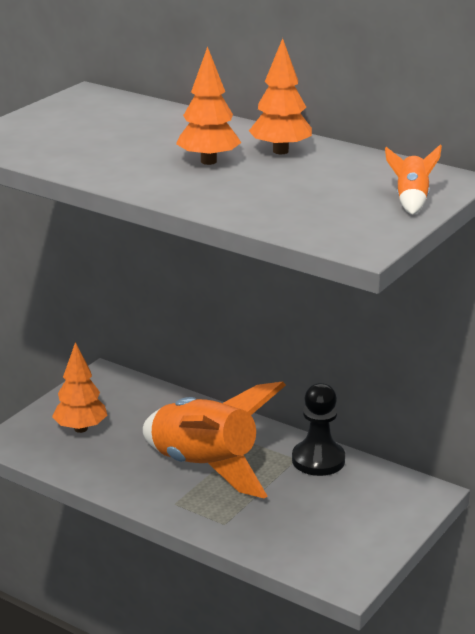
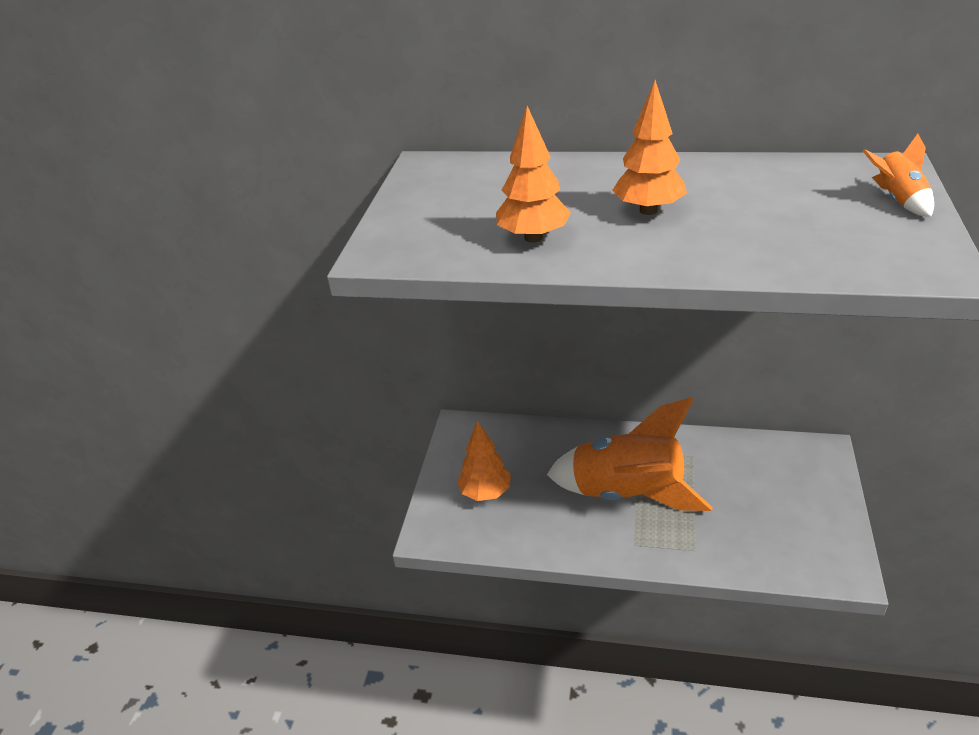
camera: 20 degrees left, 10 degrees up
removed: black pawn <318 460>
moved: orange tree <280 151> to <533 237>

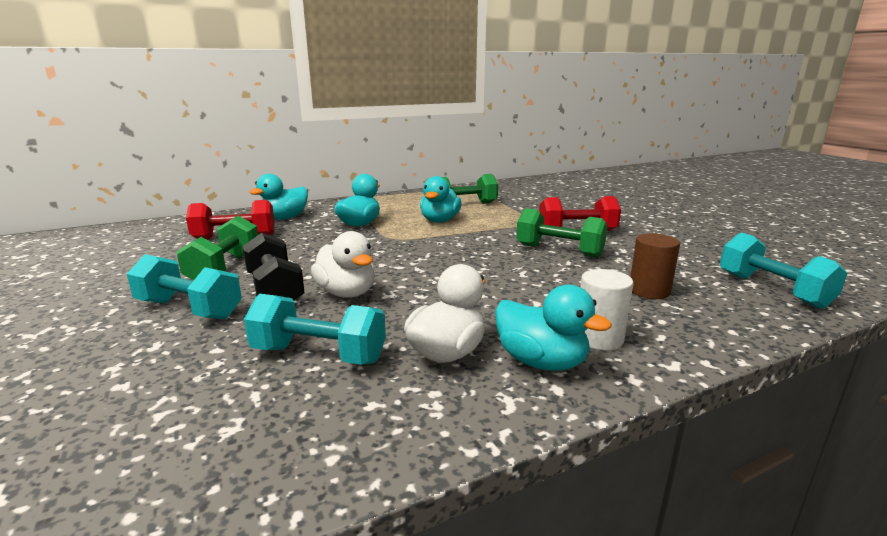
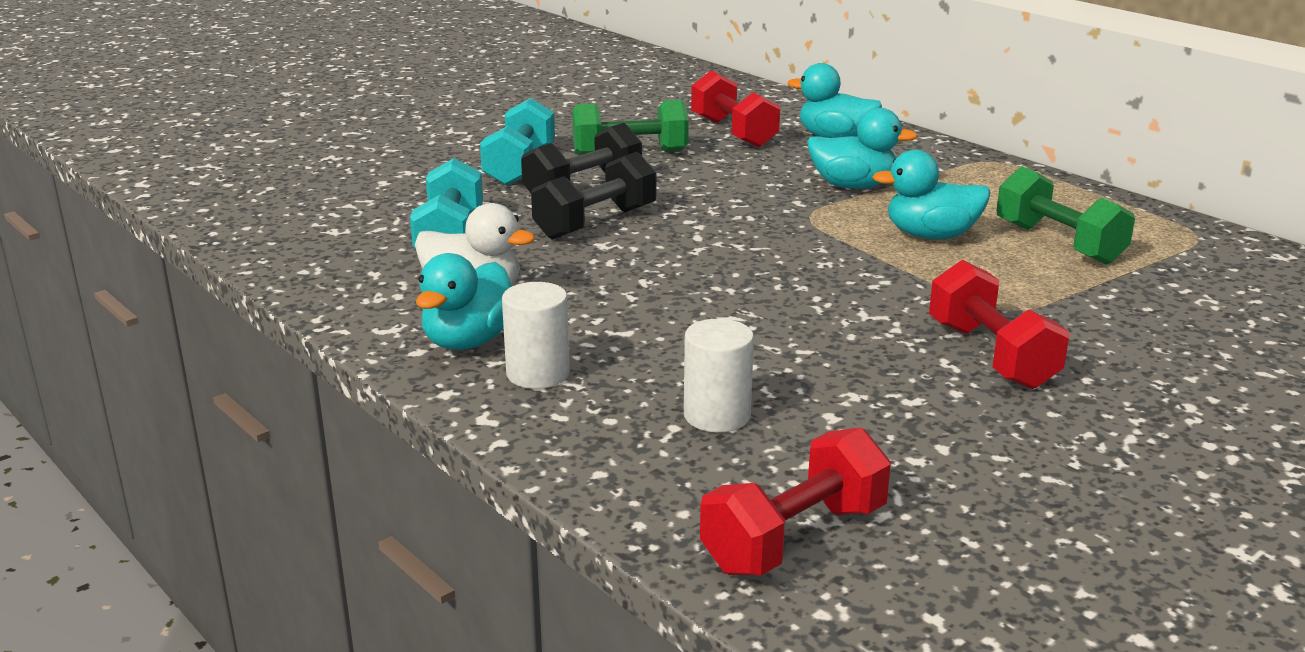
camera: 75 degrees right, 5 degrees up
removed: green dumbbell <559 251>
replaced: white duck <347 293> to black dumbbell <595 223>
recoloured: brown cylinder <649 291> to white cylinder <717 415>; turquoise dumbbell <772 290> to red dumbbell <794 538>

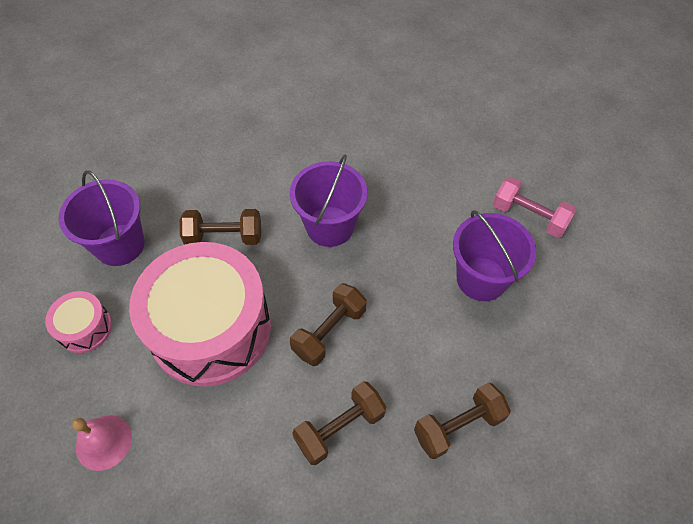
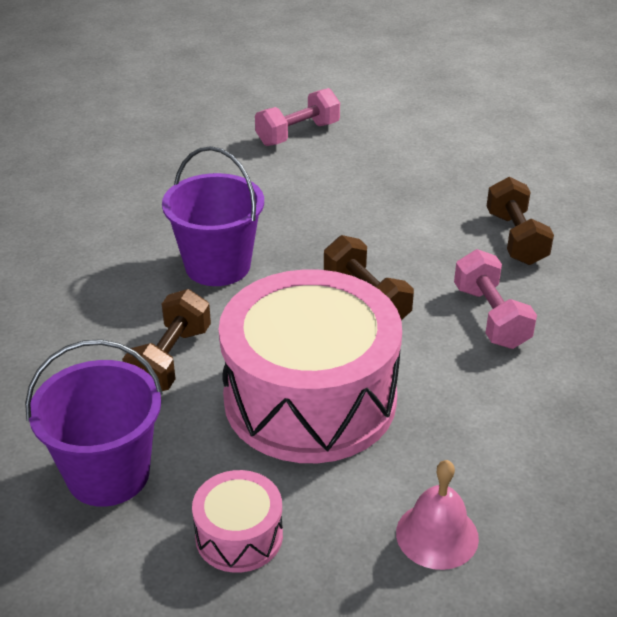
camera: 70 degrees left, 20 degrees down
removed: purple bucket <481 278>
recoloured: brown dumbbell <340 428> to pink dumbbell <491 317>

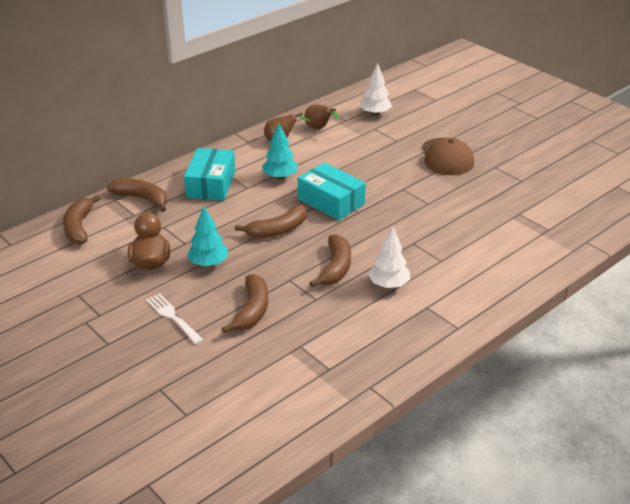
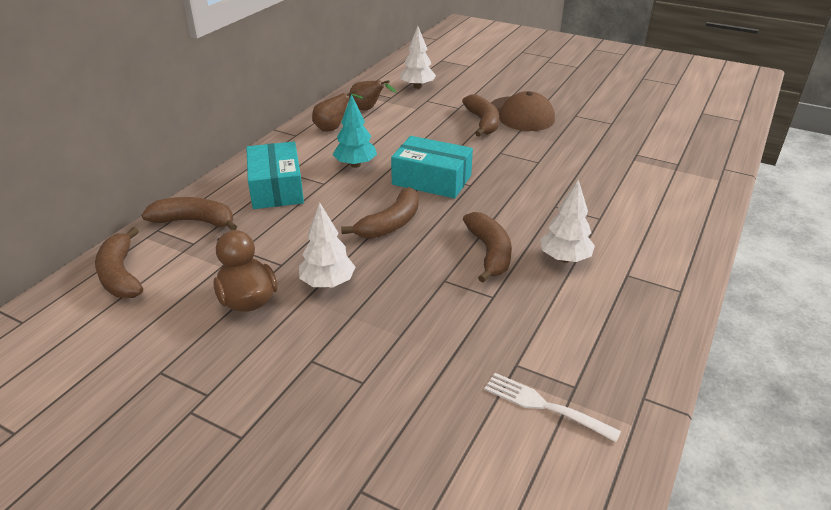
camera: 20 degrees left, 0 degrees up
moved: white fork <173 317> to <545 406>; brown banana <252 310> to <482 122>
recoloured: turquoise tree <208 263> to white tree <328 283>

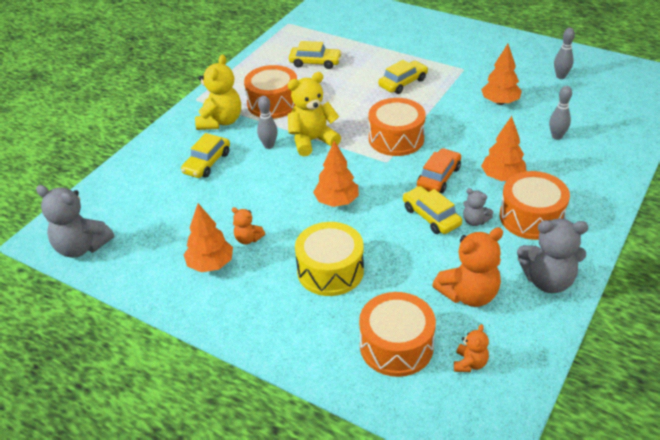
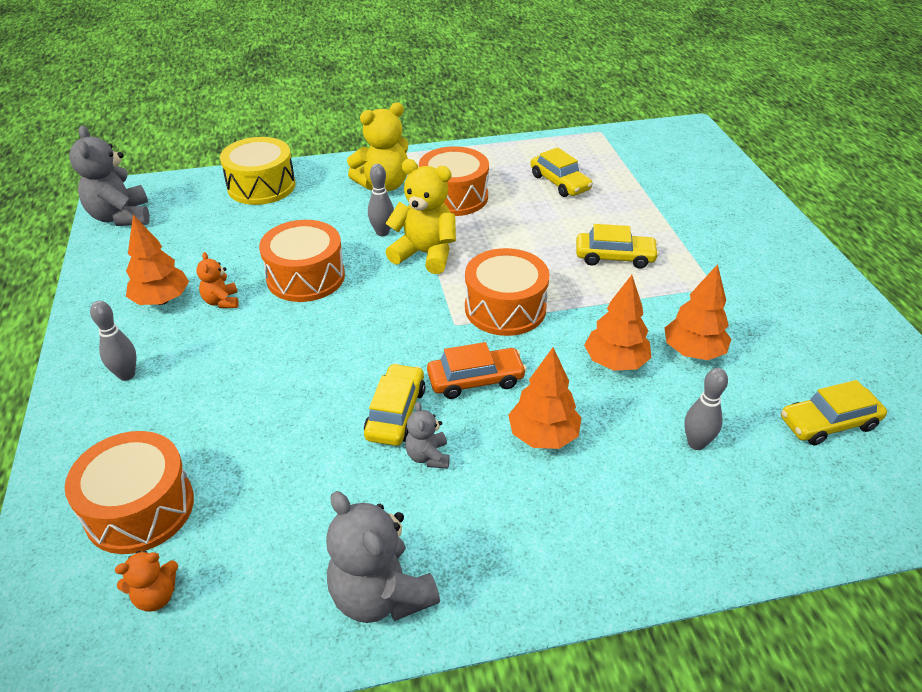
camera: 45 degrees right, 0 degrees up
removed: orange teddy bear <469 294>
moved: yellow car <207 163> to <828 423>; yellow drum <330 271> to <261 186>; orange tree <337 201> to <615 362>; orange drum <531 217> to <306 277>; grey bowling pin <560 76> to <126 375>

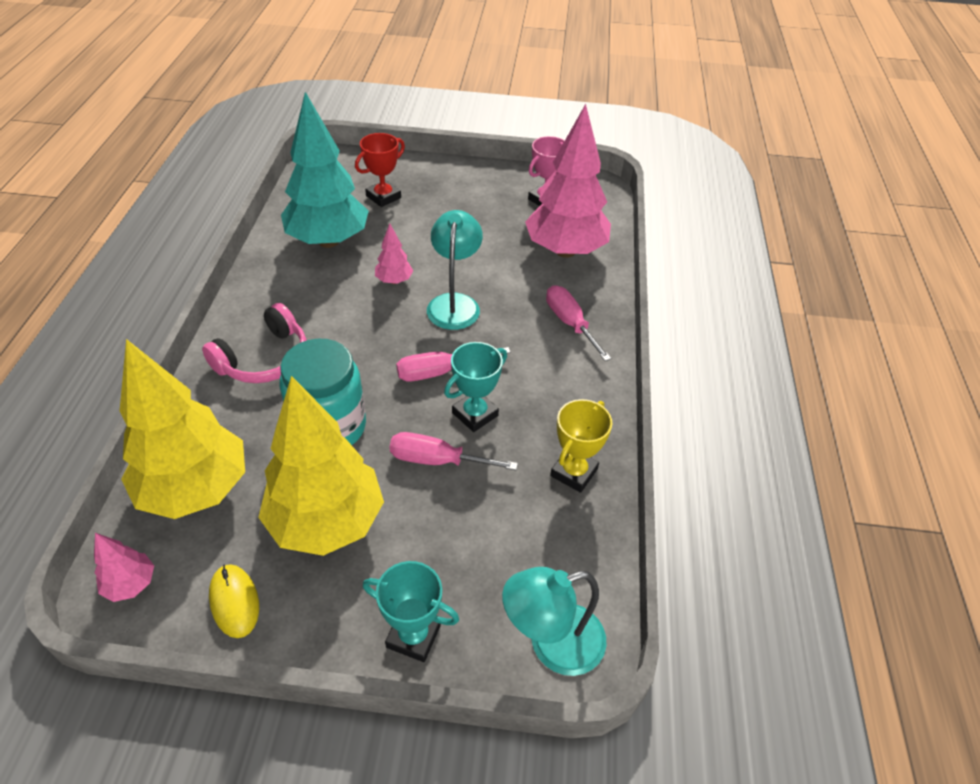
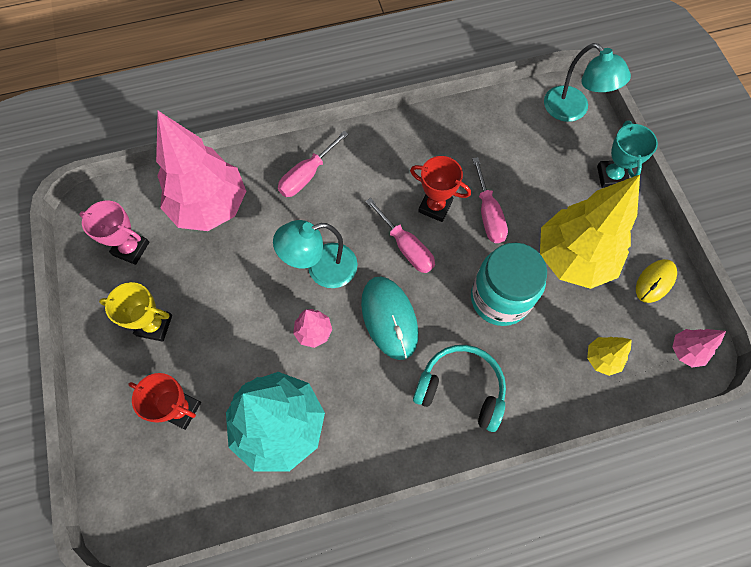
camera: 110 degrees left, 20 degrees up
added: turquoise mouse <389 318>
moved: yellow trophy <574 472> to <154 325>
recoloured: pink headphones <264 359> to turquoise headphones <461 389>; turquoise trophy <475 414> to red trophy <435 206>
resized: yellow tree <195 489> = <602 359> x0.43

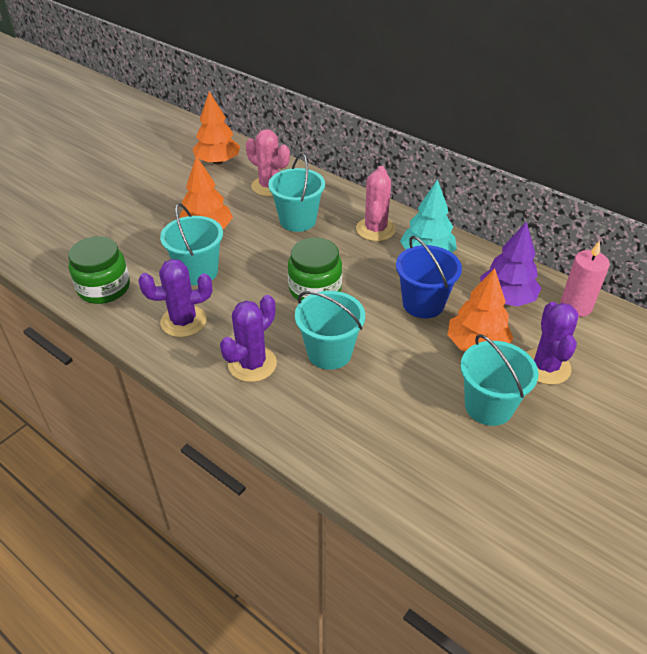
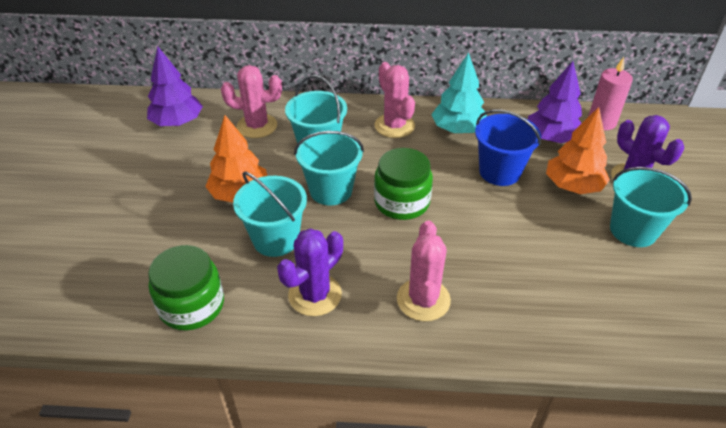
camera: 35 degrees left, 0 degrees up
moved: turquoise bucket <329 353> to <331 190>
recoloured: orange tree <218 161> to purple tree <177 122>; purple cactus <252 364> to pink cactus <423 300>

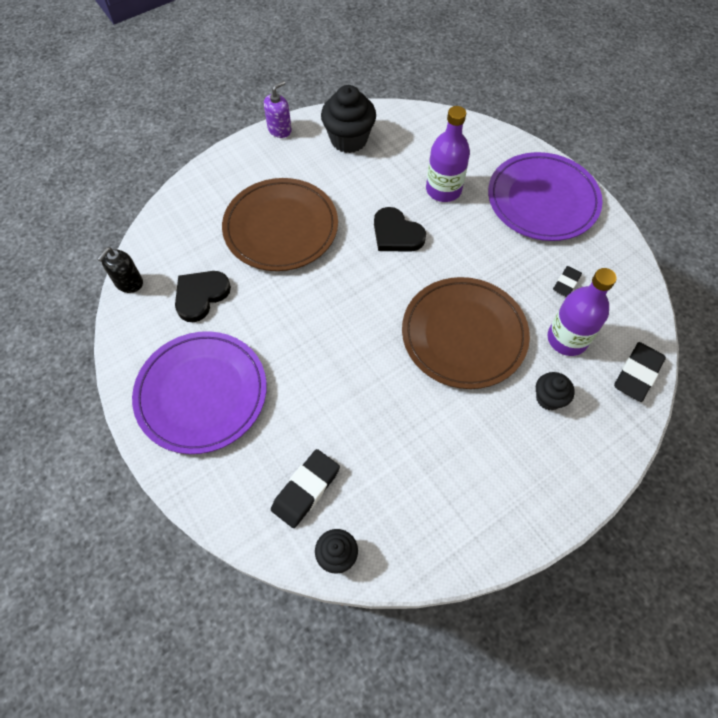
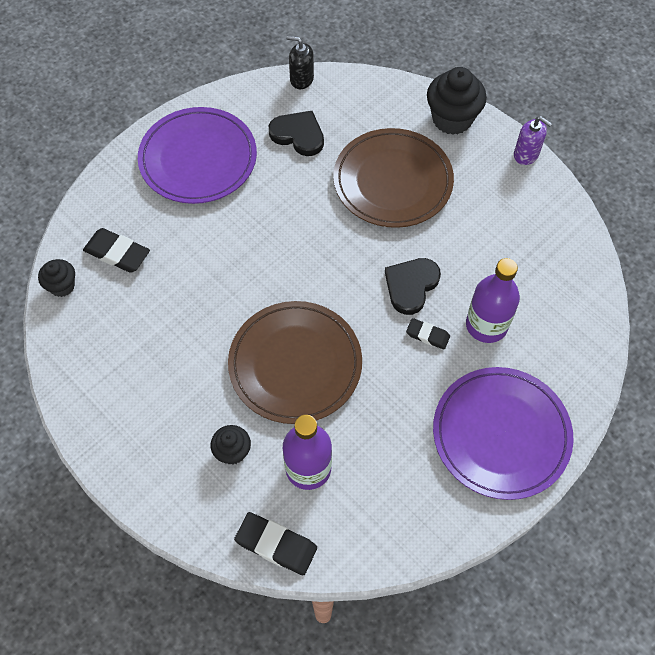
camera: 80 degrees right, 0 degrees up
moved: black cupcake <349 139> to <452 119>; black eraser <566 283> to <427 335>

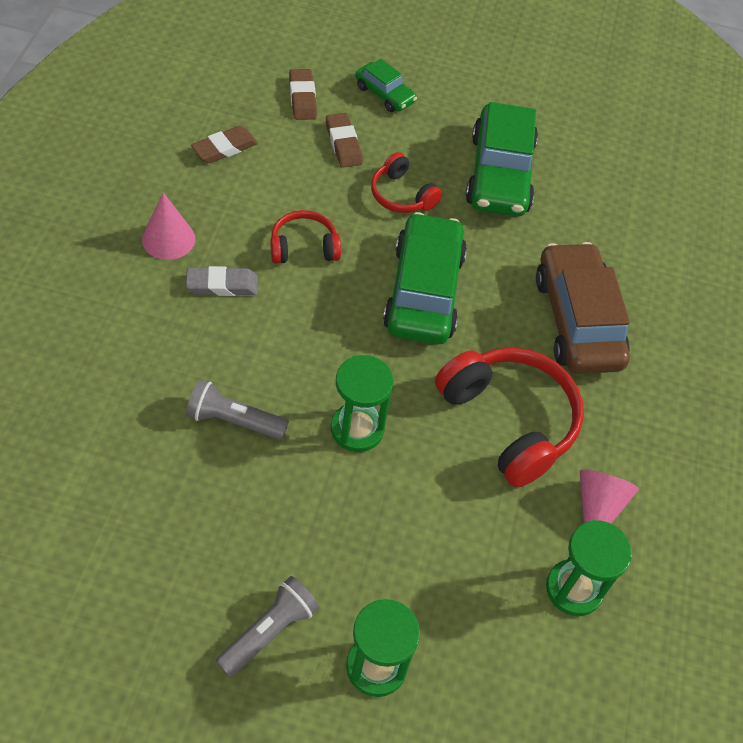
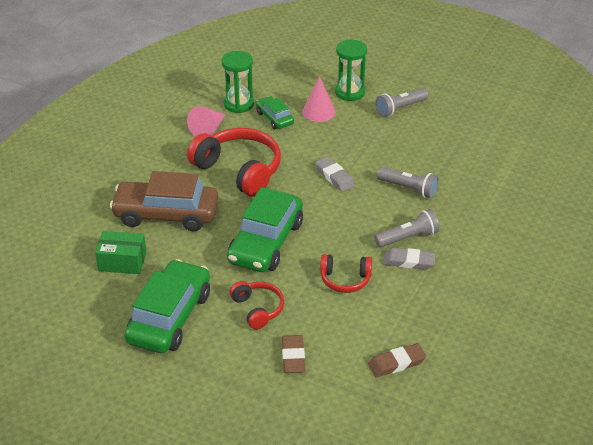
camera: 160 degrees left, 15 degrees down
removed: brown eraser <302 98>
added: green box <122 261>; grey flashlight <408 238>
moved: pink cone <168 239> to <318 112>; green car <385 94> to <274 118>
replaced: green hourglass <357 429> to grey eraser <334 177>
turned: red headphones <509 421> = <239 170> 150 degrees clockwise; brown car <577 320> = <166 214> 90 degrees clockwise

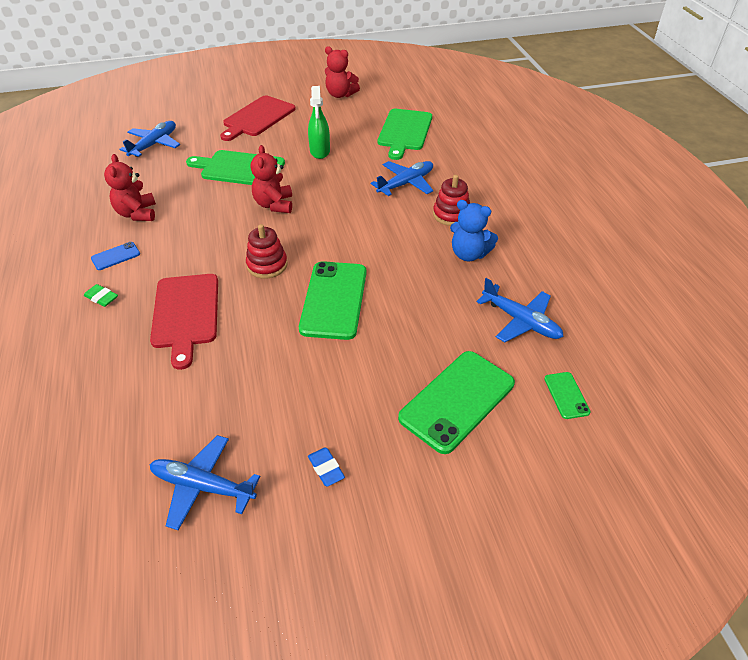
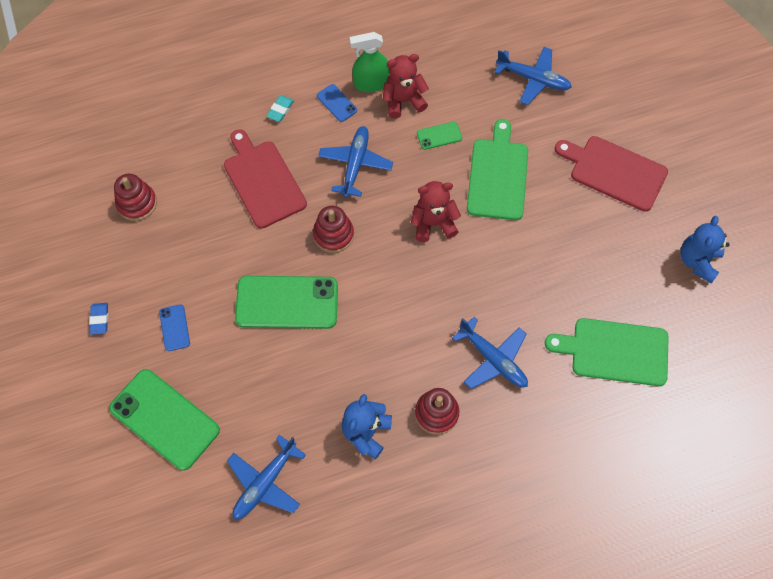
camera: 85 degrees right, 20 degrees up
added: red stacking toy <137 203>; blue phone <174 328>
moved: blue plane <203 486> to <355 164>; green spray bottle <320 151> to <371 83>; green phone <566 395> to <439 136>
recoloured: green eraser <101 297> to turquoise eraser <280 110>; red teddy bear <340 95> to blue teddy bear <697 261>
turned: red cutting board <186 314> = <263 181> 75 degrees clockwise; blue eraser <326 468> = <100 319> 60 degrees counterclockwise

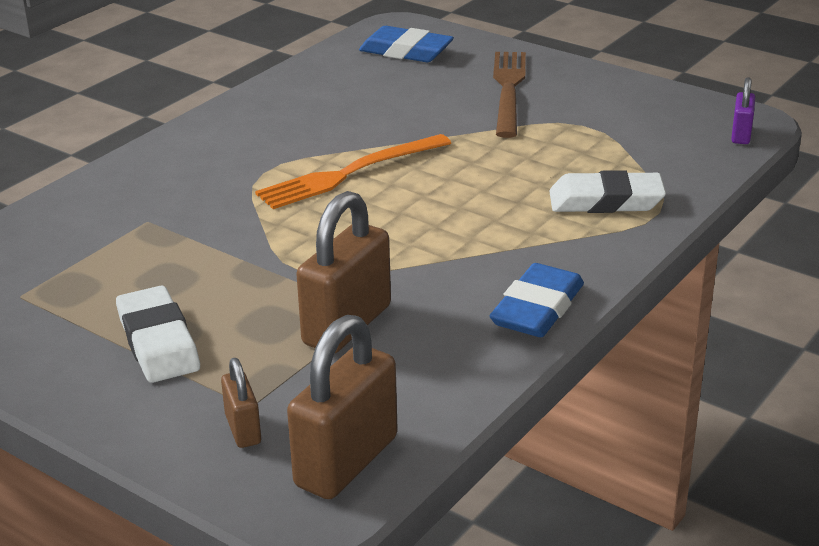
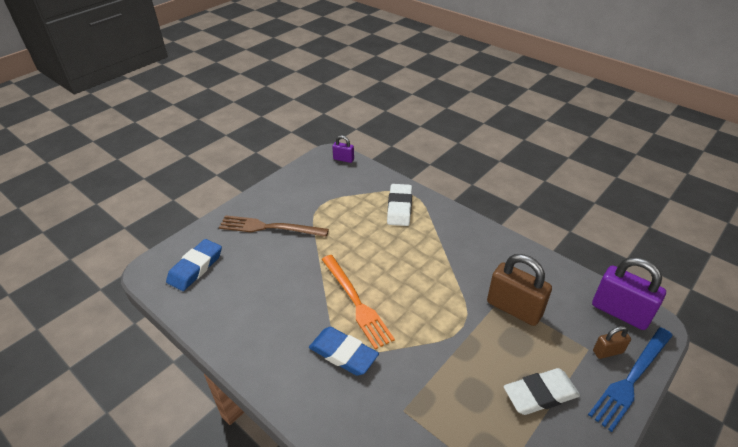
camera: 85 degrees left, 10 degrees up
added: blue fork <631 379>
moved: blue eraser <537 309> to <343 354>
recoloured: brown padlock <346 462> to purple padlock <620 312>

